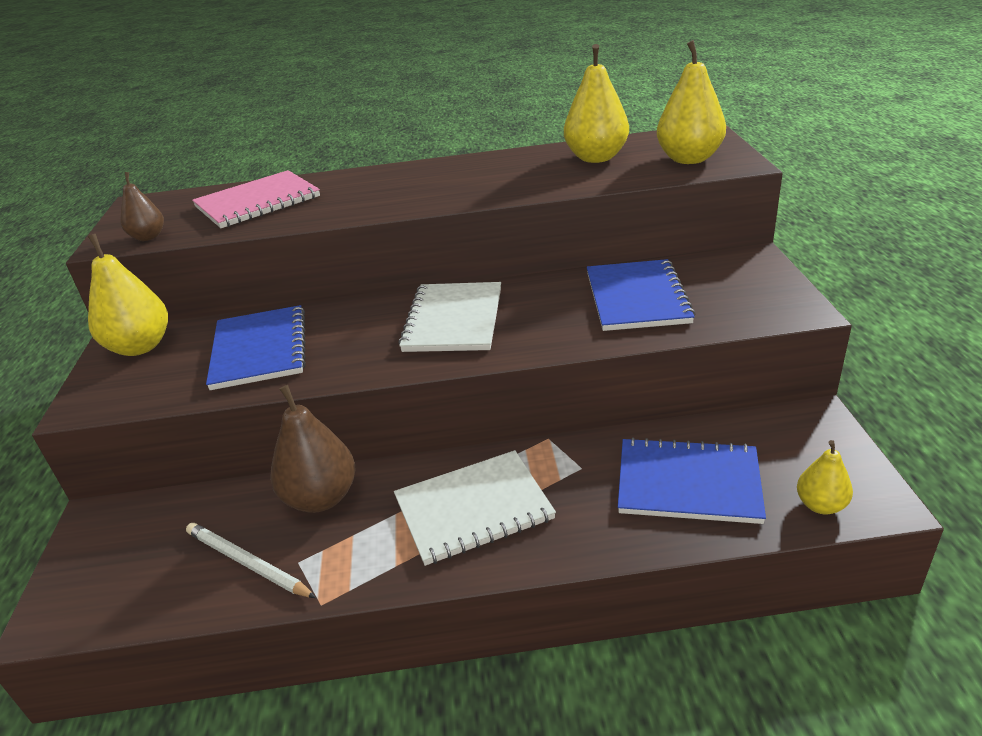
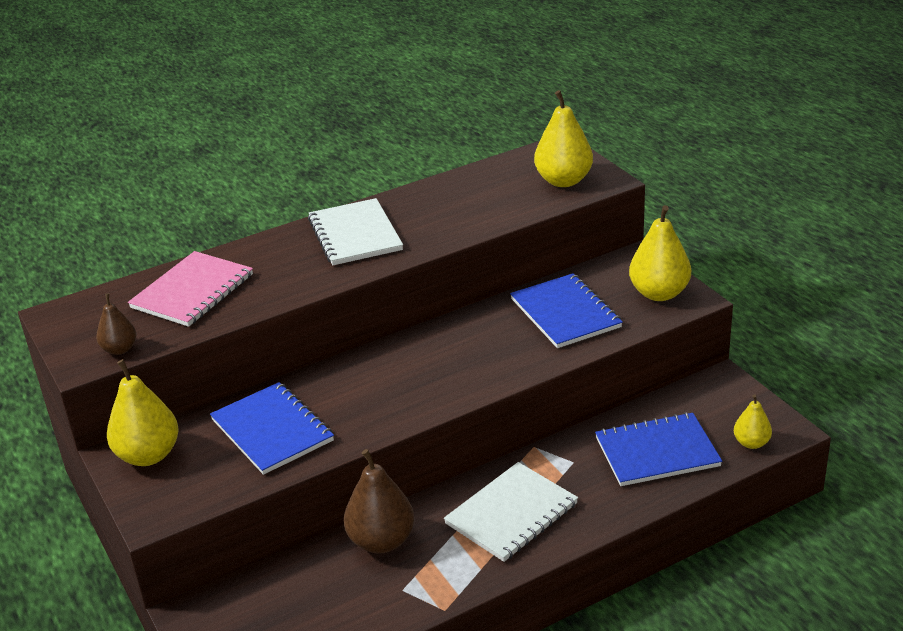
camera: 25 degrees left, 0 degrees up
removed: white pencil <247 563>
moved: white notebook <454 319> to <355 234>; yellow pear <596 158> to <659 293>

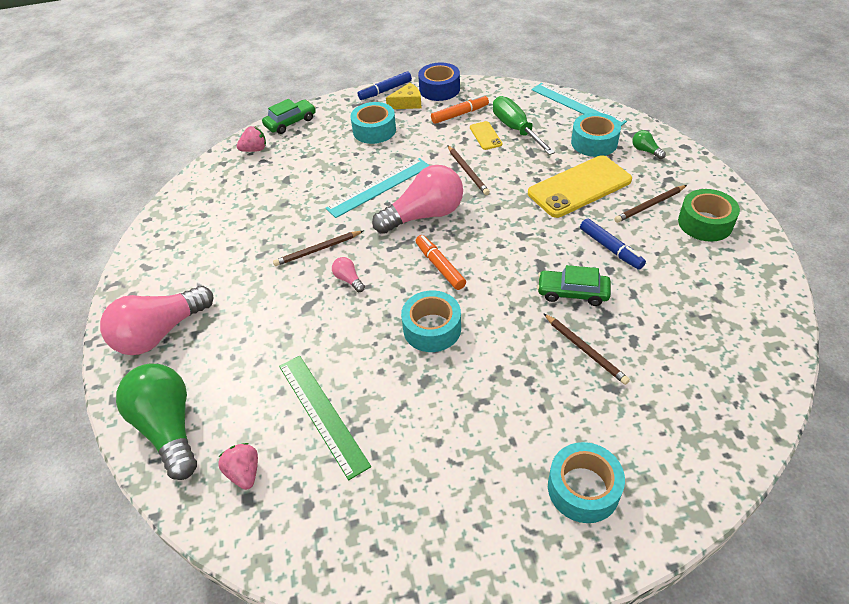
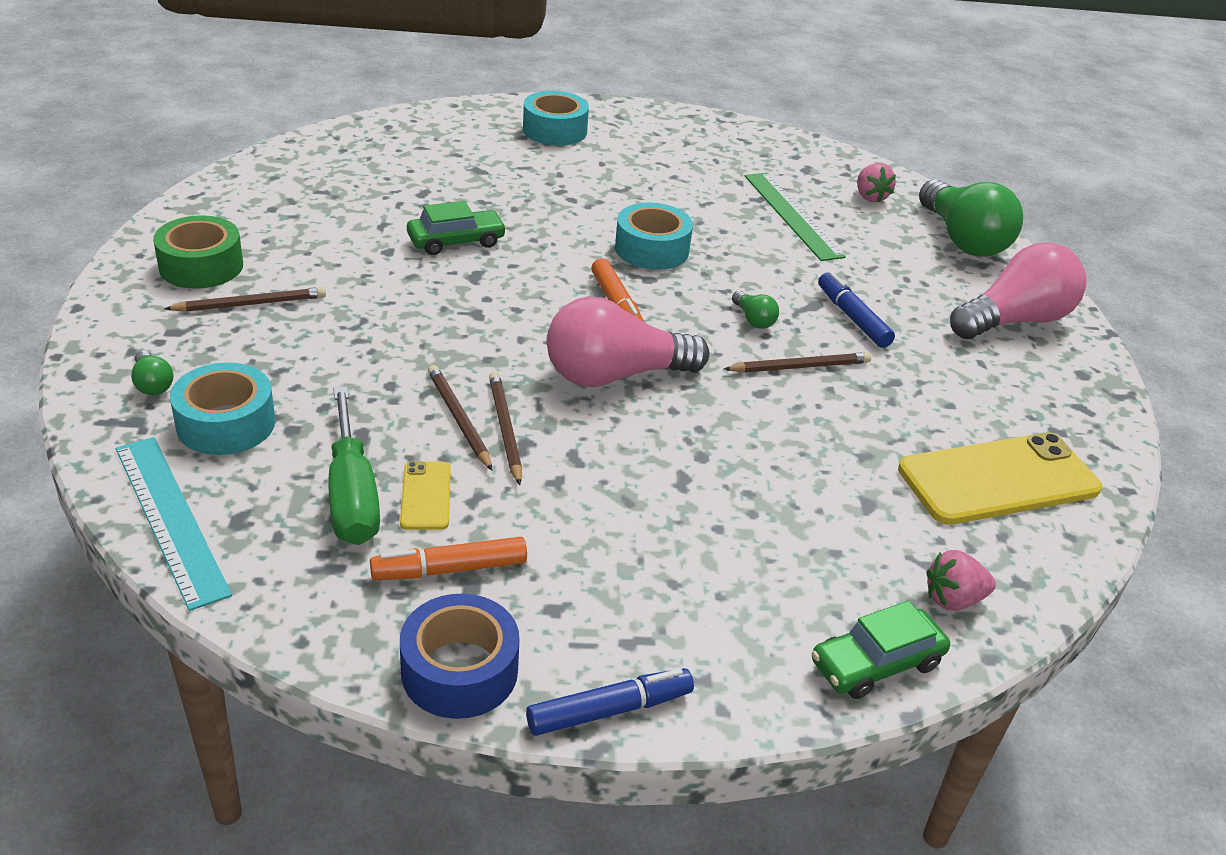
camera: 175 degrees left, 10 degrees down
removed: turquoise ruler <379 187>; turquoise tape <374 130>; yellow cheese <407 103>
moved: yellow phone <579 187> to <998 479>; brown pencil <585 350> to <458 419>; blue marker <610 248> to <852 318>
recoloured: pink light bulb <348 279> to green light bulb <753 319>
turned: green car <572 292> = <456 241> 45 degrees counterclockwise

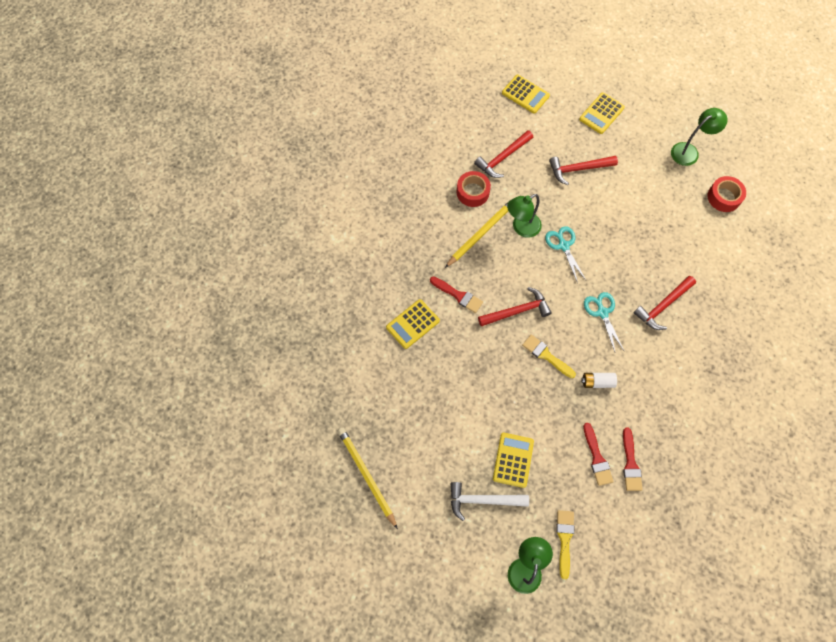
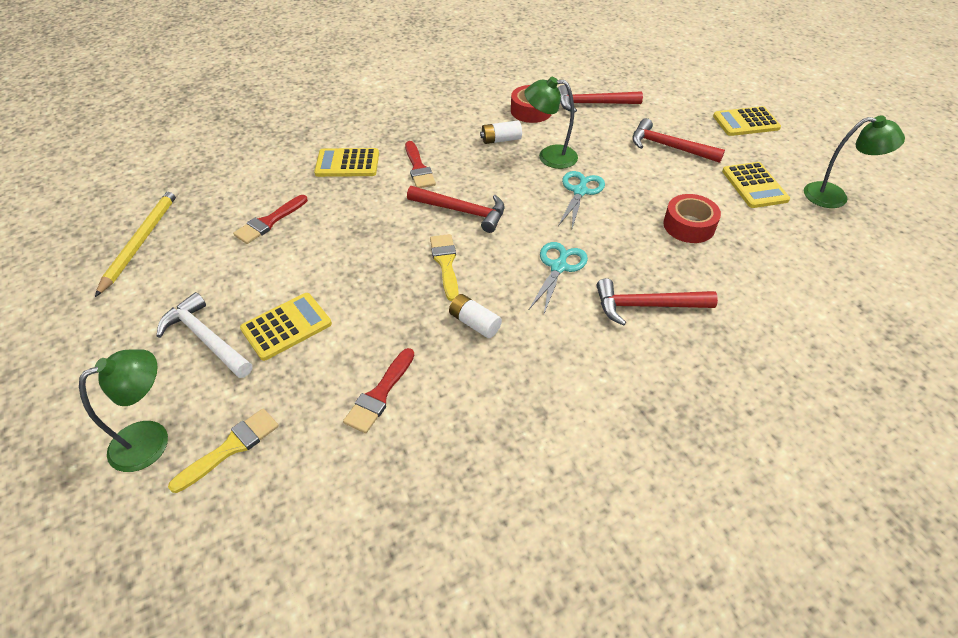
camera: 40 degrees right, 20 degrees down
moved: yellow calculator <525 94> to <754 186>; red brush <630 464> to <269 222>; red tape <724 197> to <689 225>
replaced: yellow pencil <480 234> to white battery <501 140>

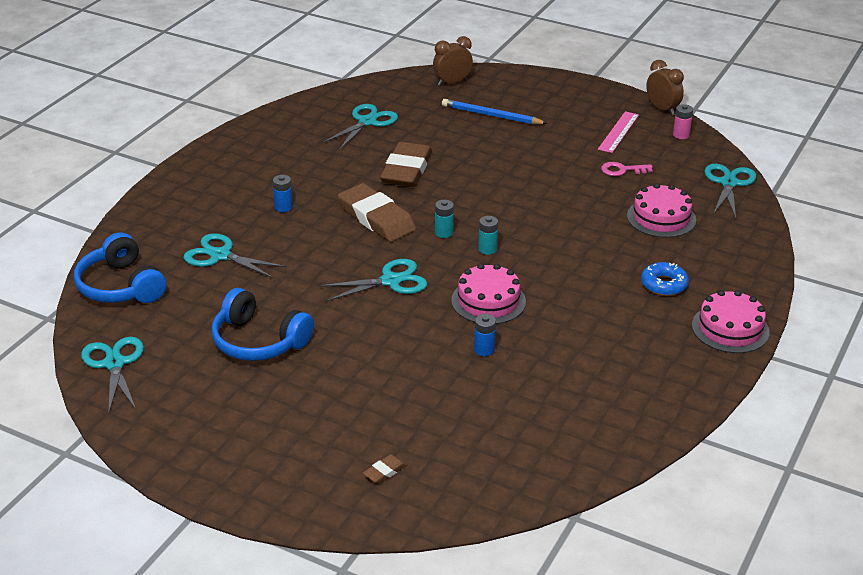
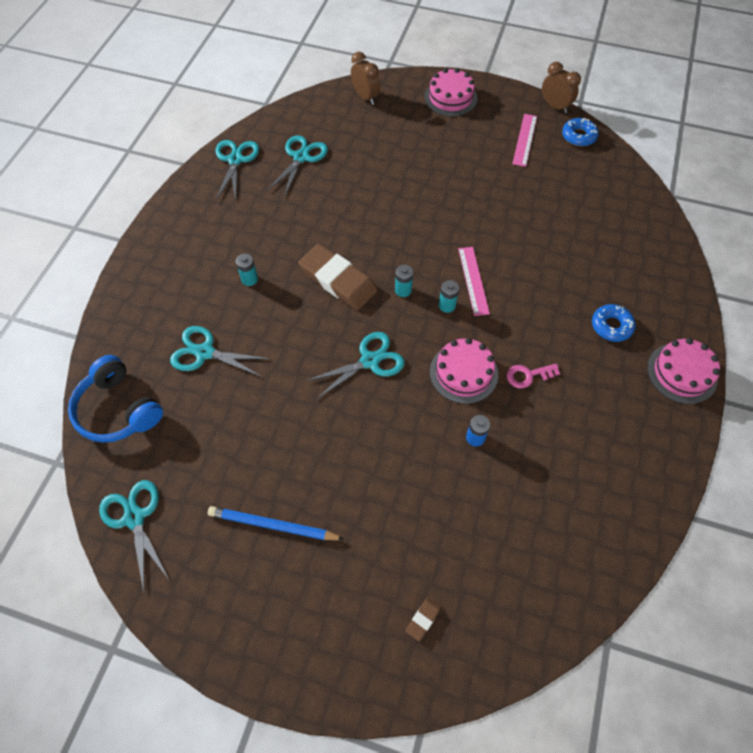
camera: 10 degrees left, 25 degrees up
removed: blue headphones <258 341>; brown eraser <406 170>
added: pink ruler <473 280>
moved: blue pencil <491 115> to <273 525>; pink key <622 170> to <528 375>; pink cake <661 218> to <450 97>; turquoise scissors <728 183> to <235 160>
replaced: pink battery <681 135> to blue donut <578 136>
recoloured: blue battery <283 207> to turquoise battery <249 279>
turned: brown clock <452 82> = <365 97> 90 degrees clockwise

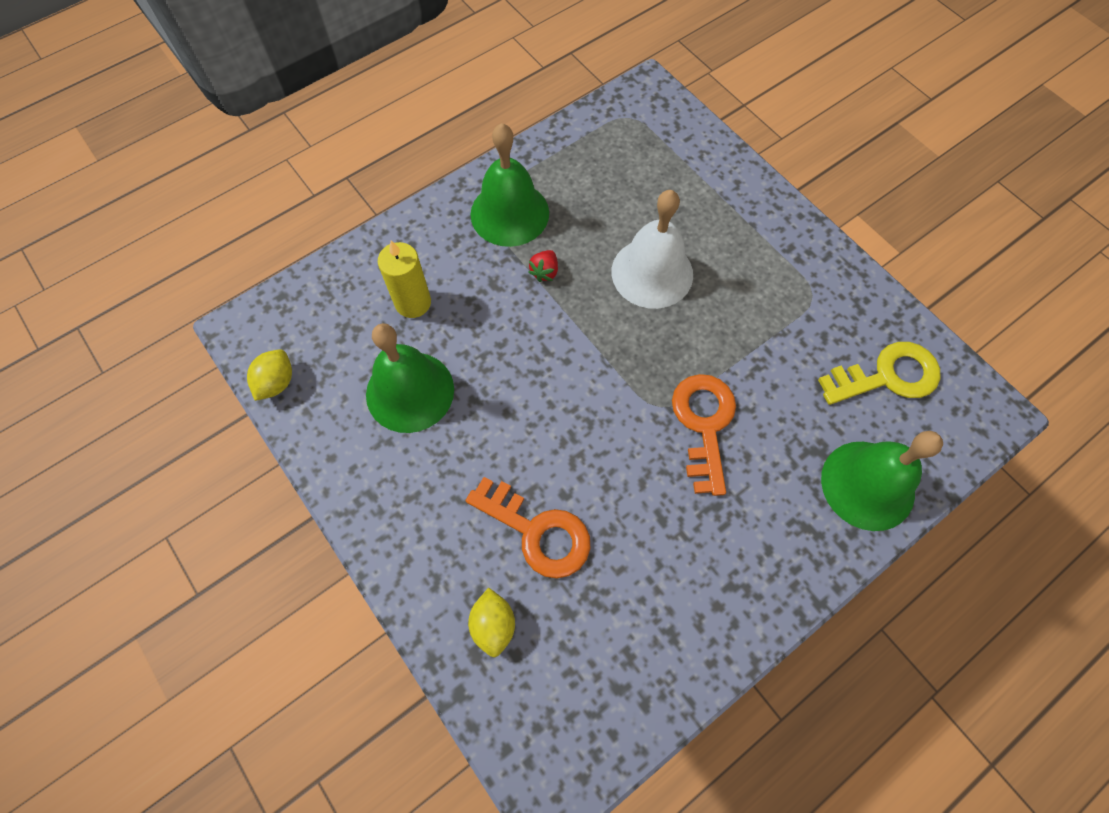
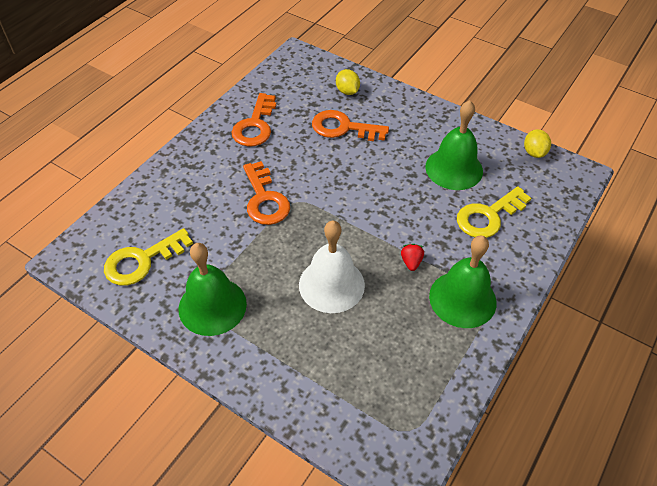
camera: 160 degrees right, 15 degrees down
added: orange key <255 125>
moved: green bell <867 485> to <212 306>
replaced: yellow candle <413 302> to yellow key <488 216>

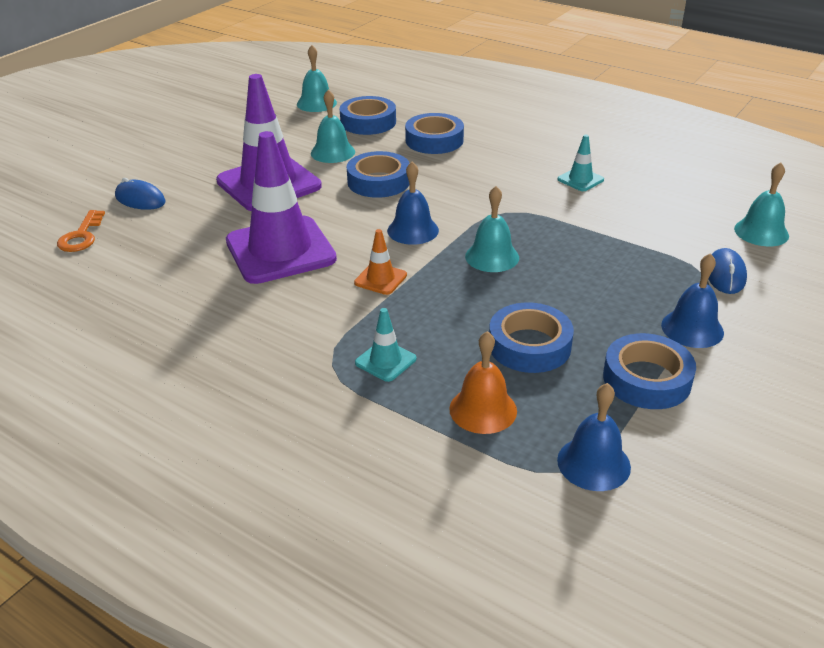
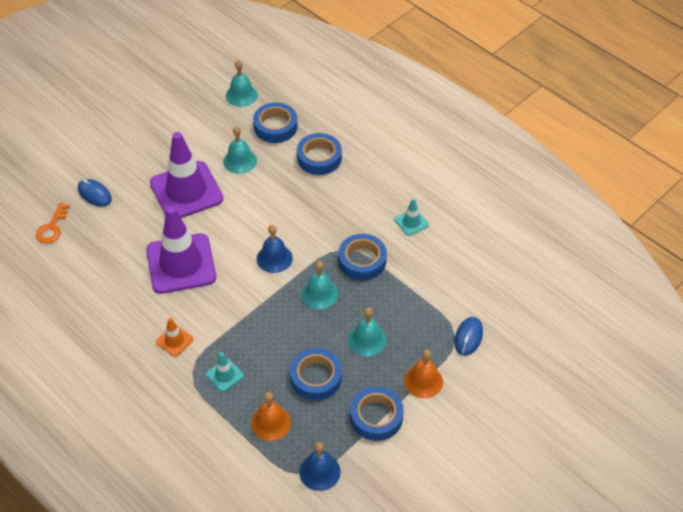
camera: 10 degrees right, 15 degrees up
moved: blue tape <378 181> to <362 261>; orange traffic cone <380 279> to <174 340>; turquoise bell <761 232> to <367 339>
recoloured: blue bell <692 328> to orange bell <423 381>

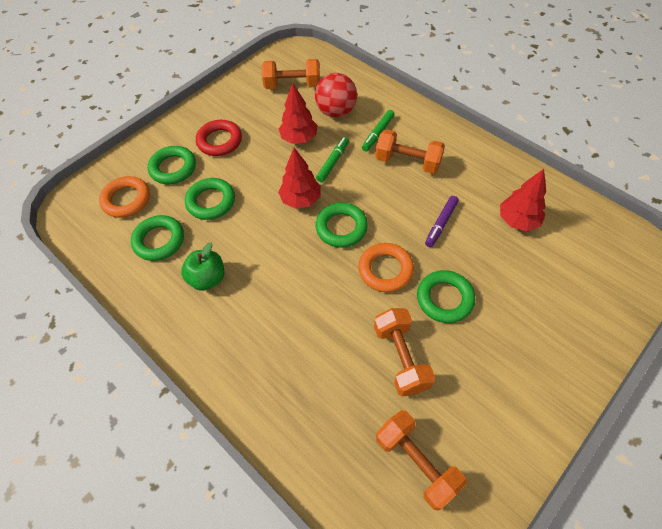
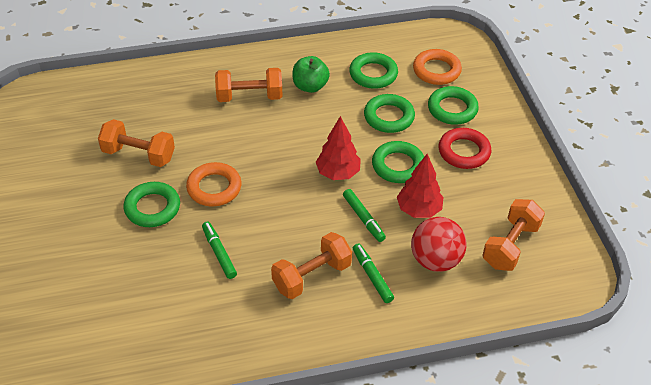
camera: 120 degrees right, 10 degrees down
removed: red tree <518 221>
moved: green ring <341 228> to <398 165>; orange dumbbell <416 462> to <249 96>
recoloured: purple marker <441 224> to green marker <219 253>

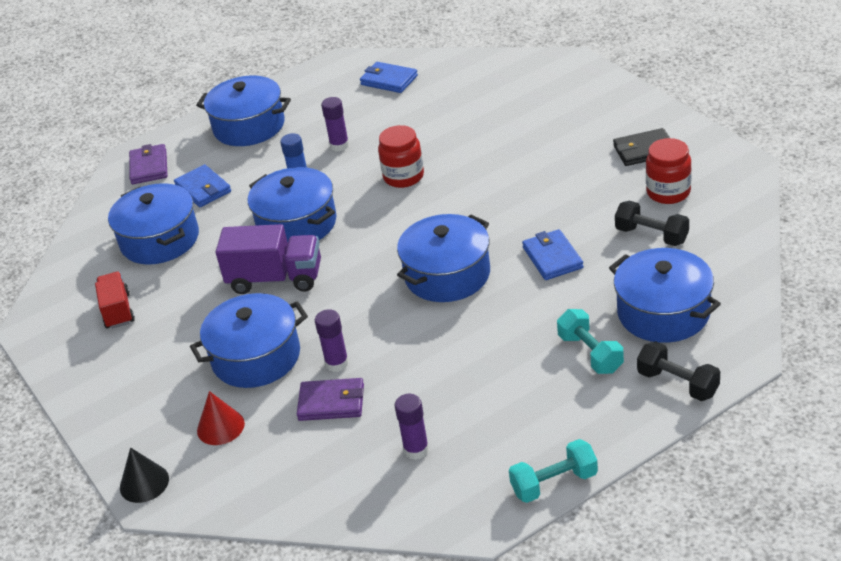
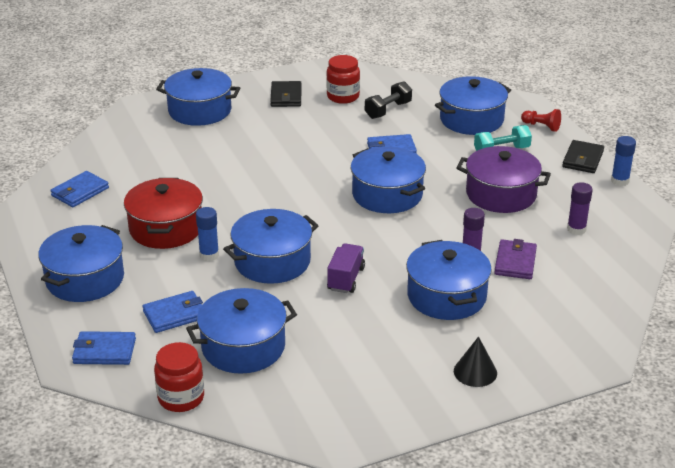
camera: 85 degrees left, 5 degrees down
removed: red truck <118 311>; red cone <220 427>
added: blue pot <200 110>; purple pot <501 194>; black wallet <583 159>
moved: black cone <144 483> to <475 372>; red jar <403 177> to <181 398>
replaced: purple glue stick <339 145> to red pot <166 228>; turquoise dumbbell <554 483> to blue glue stick <620 181>; black dumbbell <678 383> to red pawn <541 126>
recoloured: purple wallet <149 167> to blue wallet <104 351>
resized: purple truck <275 279> = <346 279> x0.64

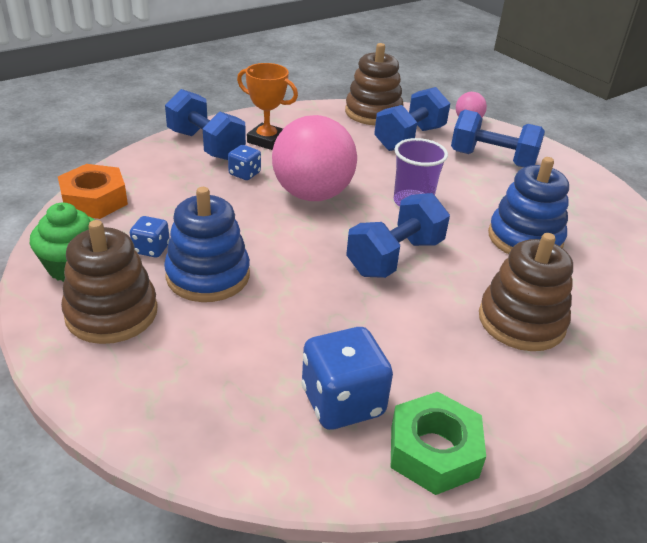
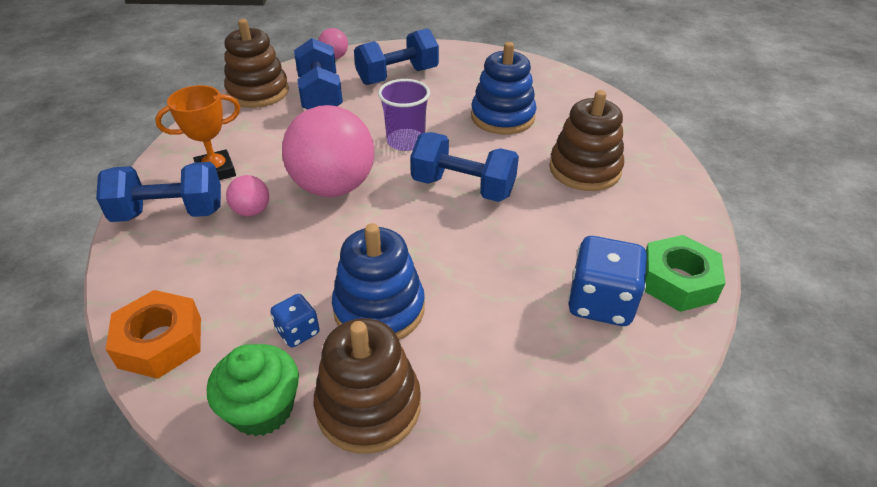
camera: 50 degrees left, 5 degrees up
replaced: blue dice <244 174> to pink ball <252 211>
turned: blue dumbbell <395 257> = <463 187> 60 degrees counterclockwise

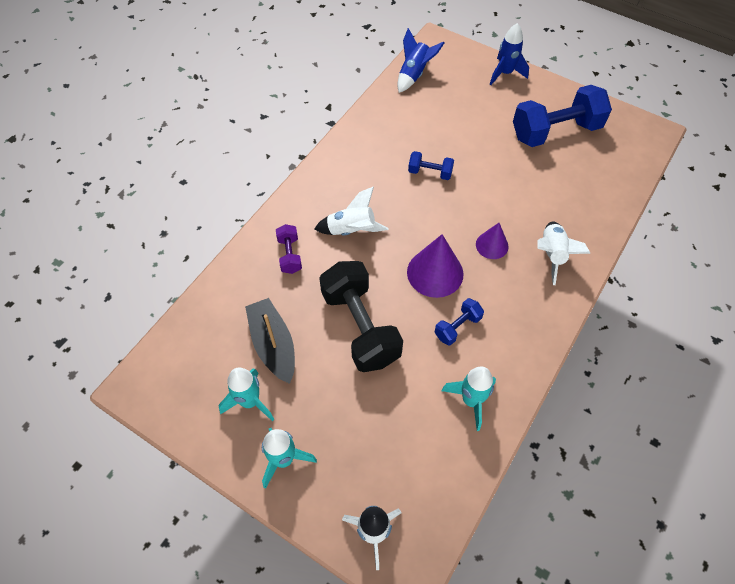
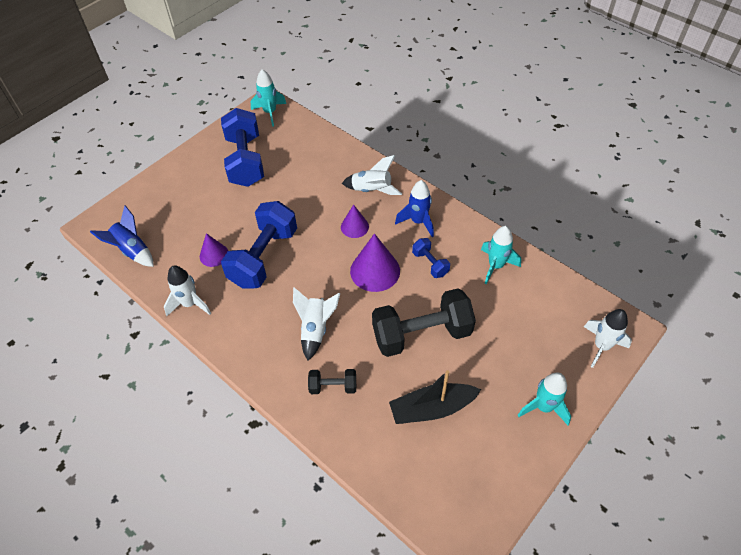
camera: 80 degrees left, 5 degrees down
added: white rocket <190 304>; purple cone <214 255>
moved: turquoise rocket <250 401> to <270 113>; blue rocket <505 73> to <418 222>
recoloured: purple dumbbell <289 255> to black dumbbell <333 386>
resized: blue dumbbell <430 172> = <264 257> x2.10

